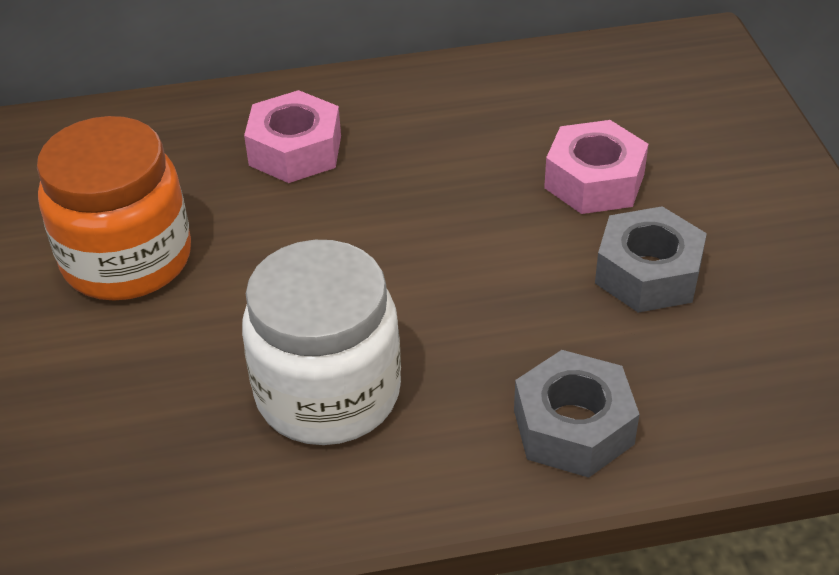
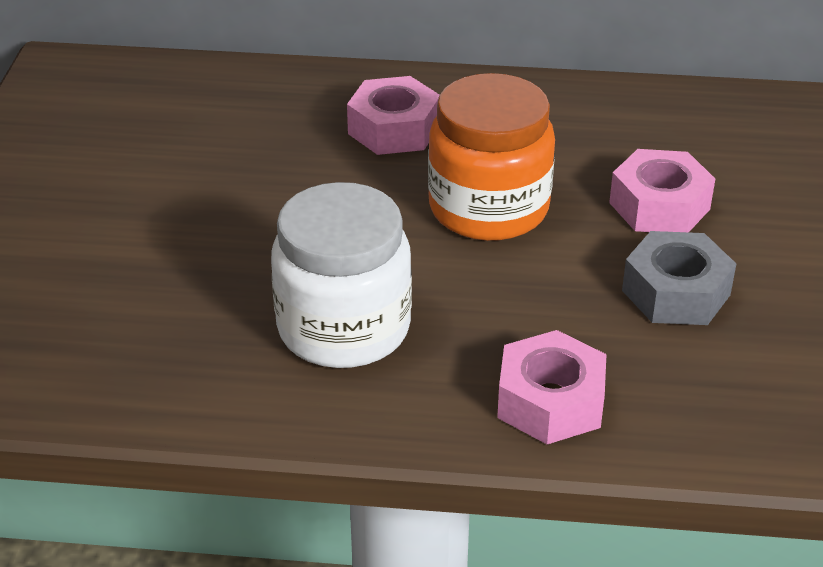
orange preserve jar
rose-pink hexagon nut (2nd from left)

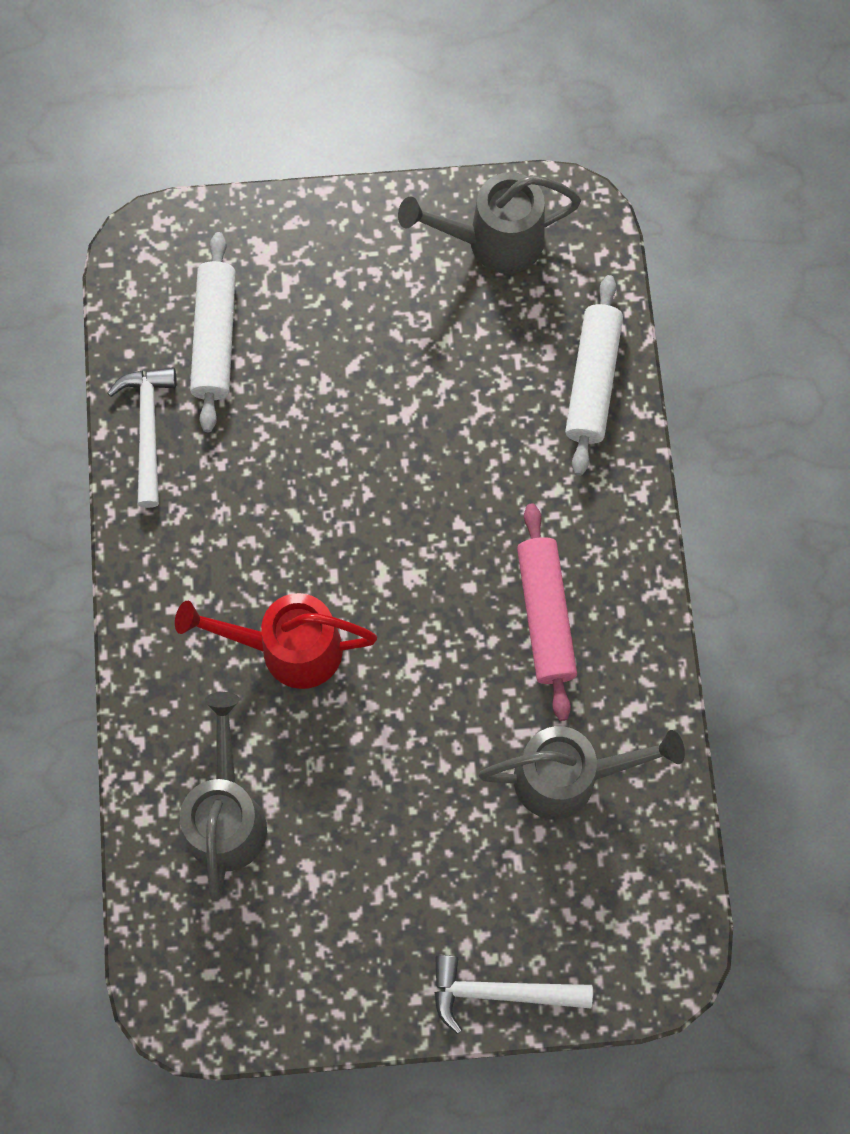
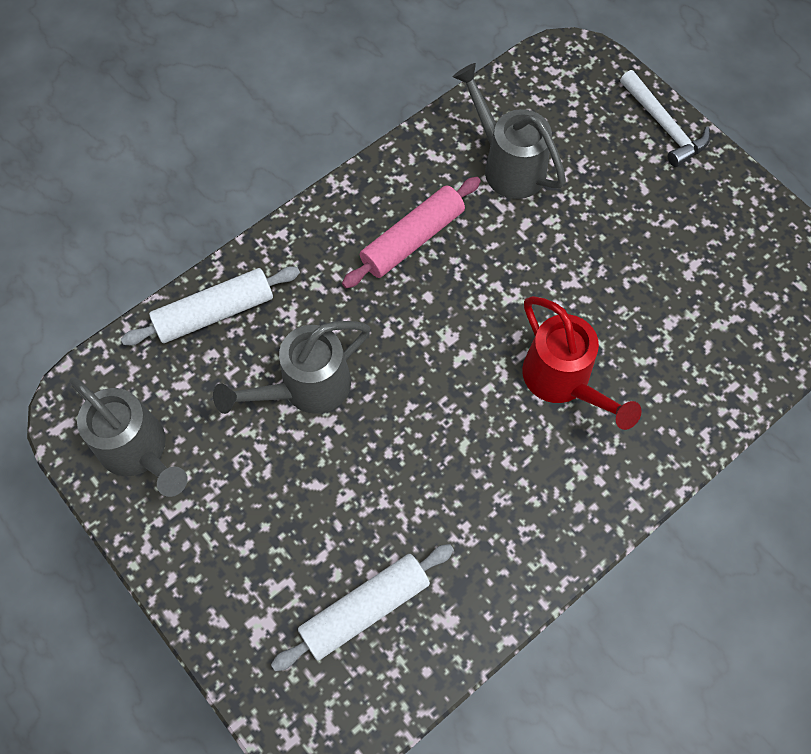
pure white claw hammer (1st from left in the first image)
grey watering can (2nd from left)

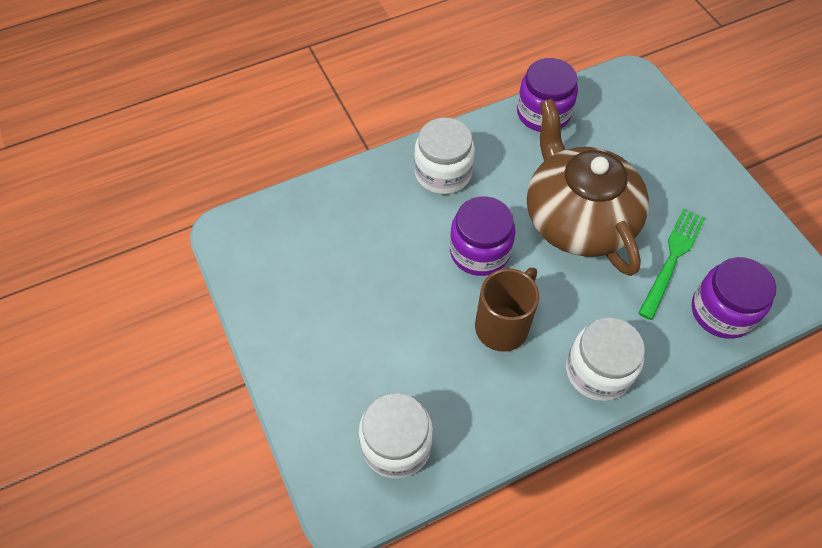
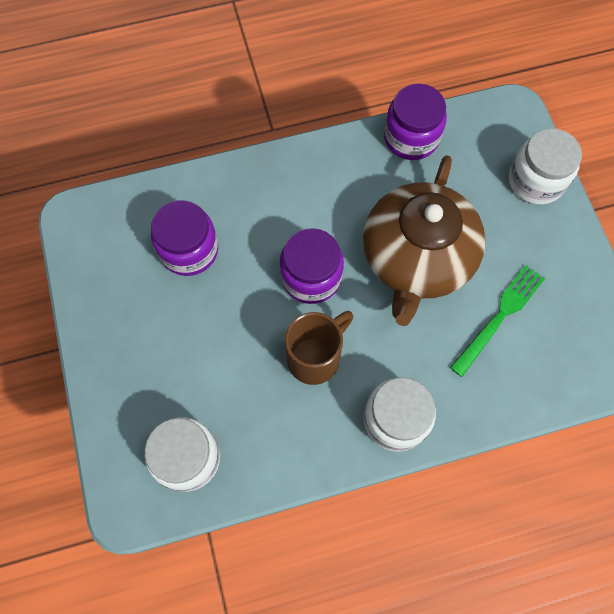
pure white preserve jar (3rd from left)
purple preserve jar (1st from left)
brown tea pot

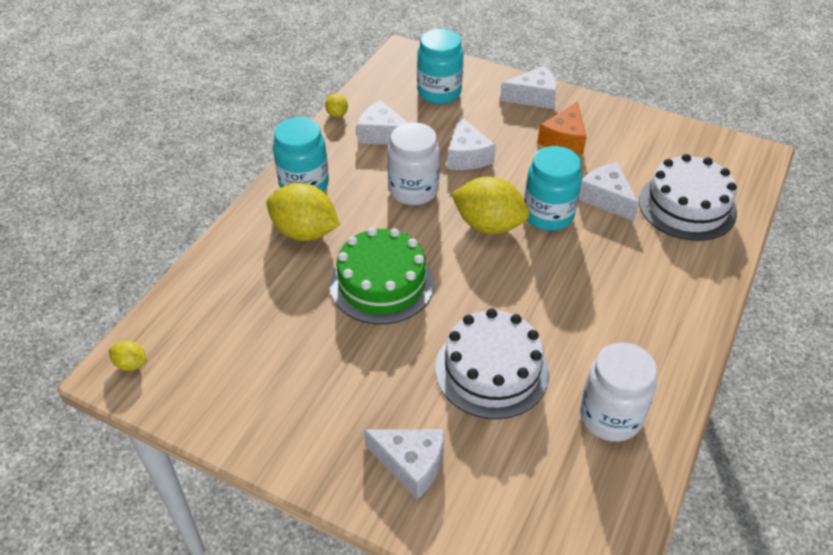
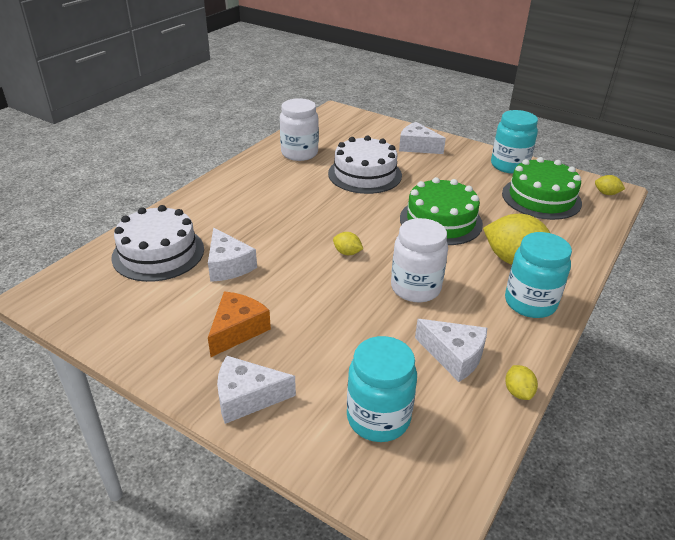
pure white cheese (3rd from left in the first image)
emerald cake (2nd from left)
aqua preserve jar (2nd from left)
bright yellow lemon (1st from left)

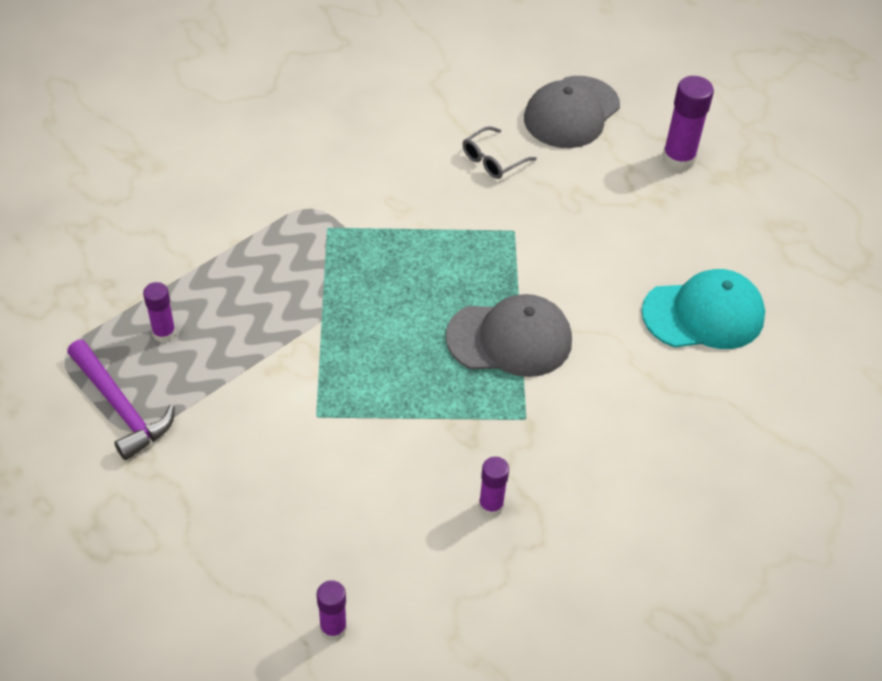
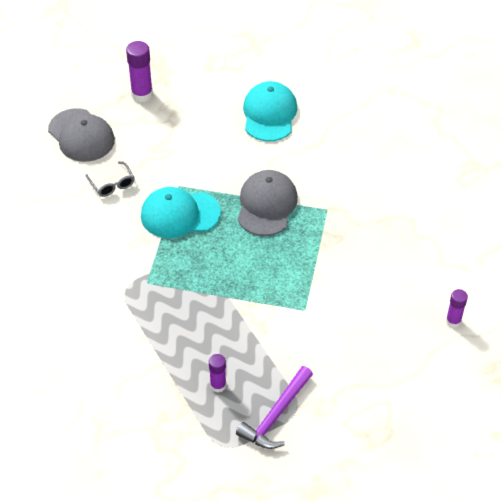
purple glue stick (3rd from left in the first image)
aqua baseball cap (1st from left)
purple claw hammer

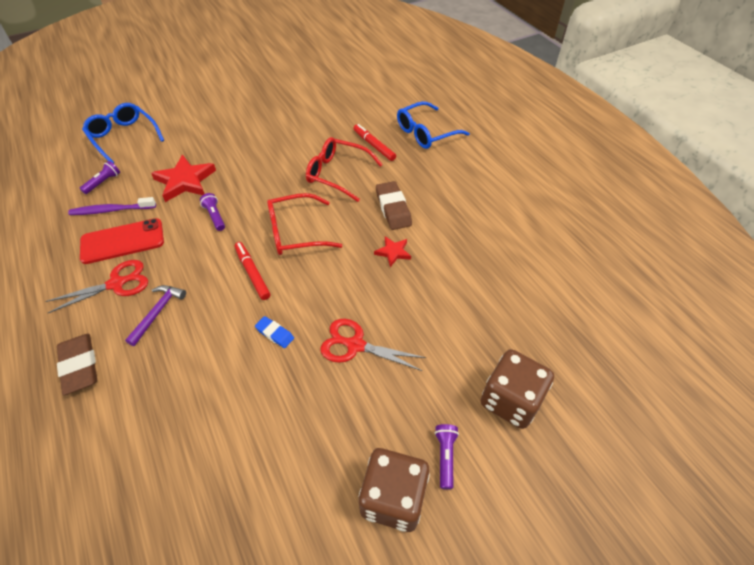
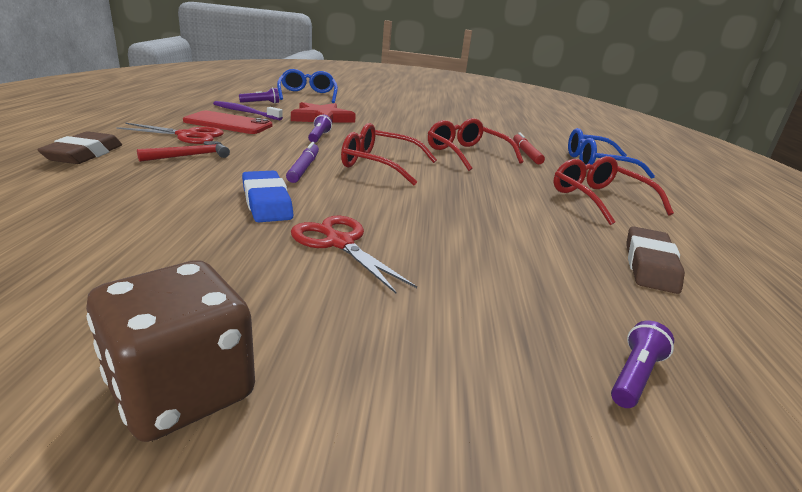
scarlet star (2nd from left in the first image)
brown dice (2nd from left in the first image)
scarlet eyeglasses (3rd from left)
brown pencil eraser (2nd from left)
purple pocket torch (3rd from left)
scarlet claw hammer
purple marker pen
blue pencil eraser

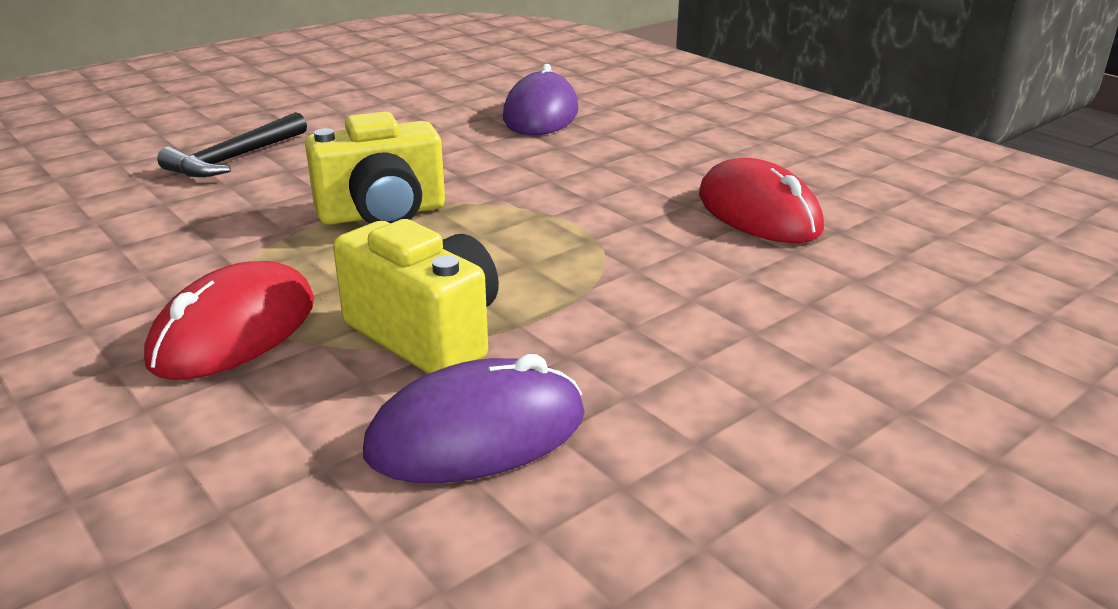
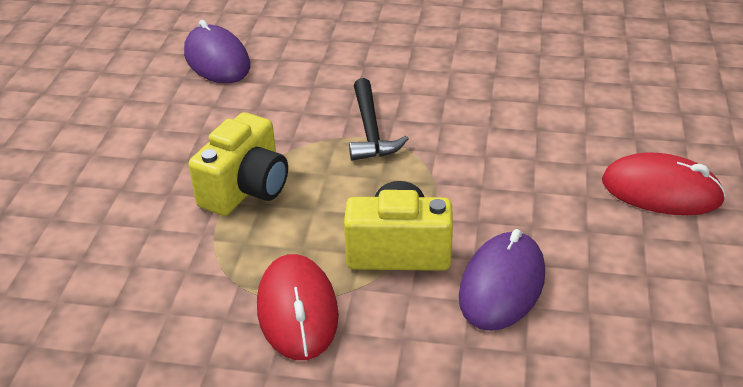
ebony claw hammer
scarlet PC mouse (2nd from left)

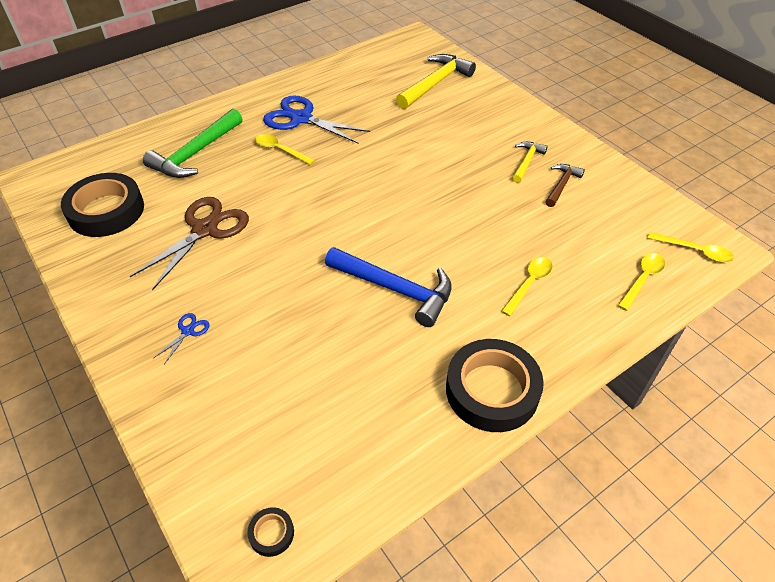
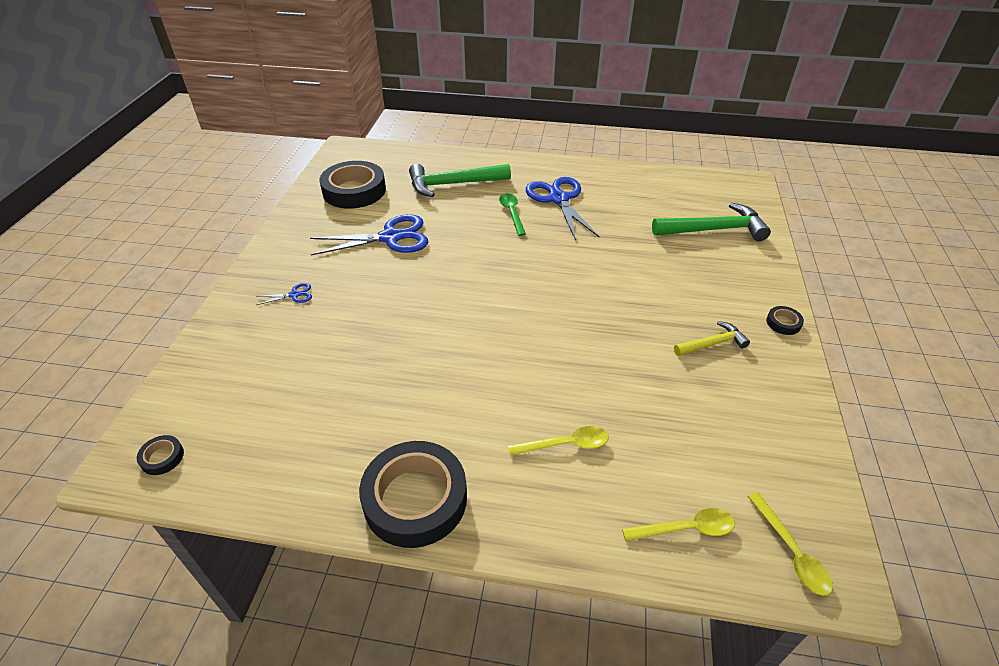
blue claw hammer
brown claw hammer
ebony roll of tape (4th from left)
blue scissors (2nd from left)
emerald teaspoon
emerald claw hammer (2nd from left)

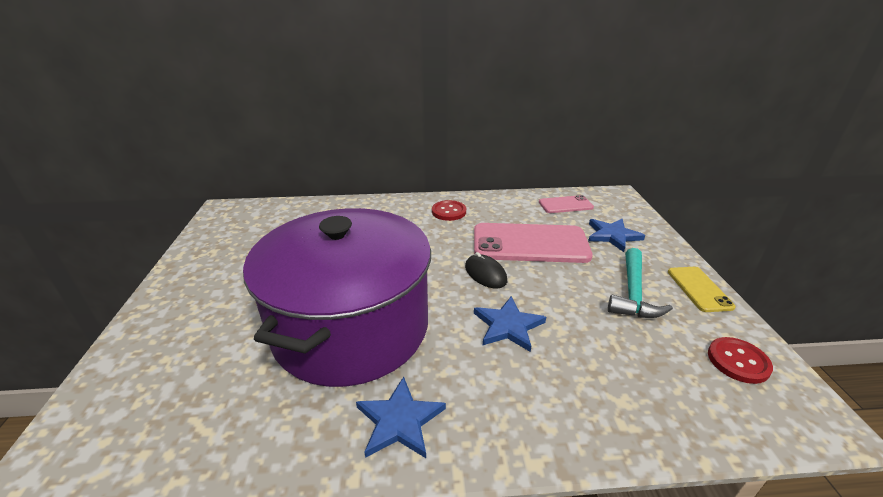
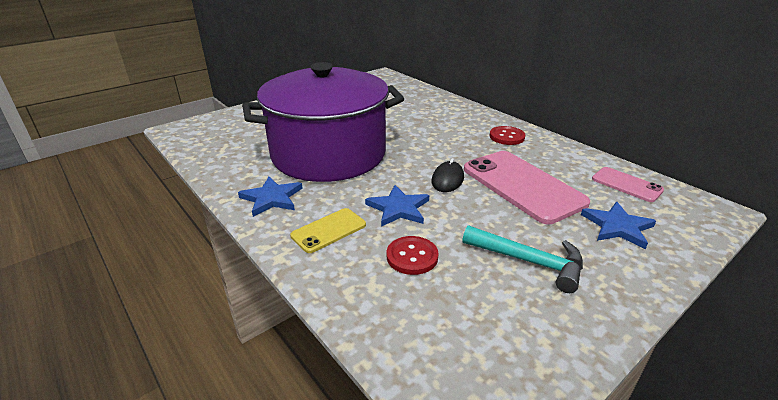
bright yellow phone
scarlet button (1st from left)
aqua claw hammer

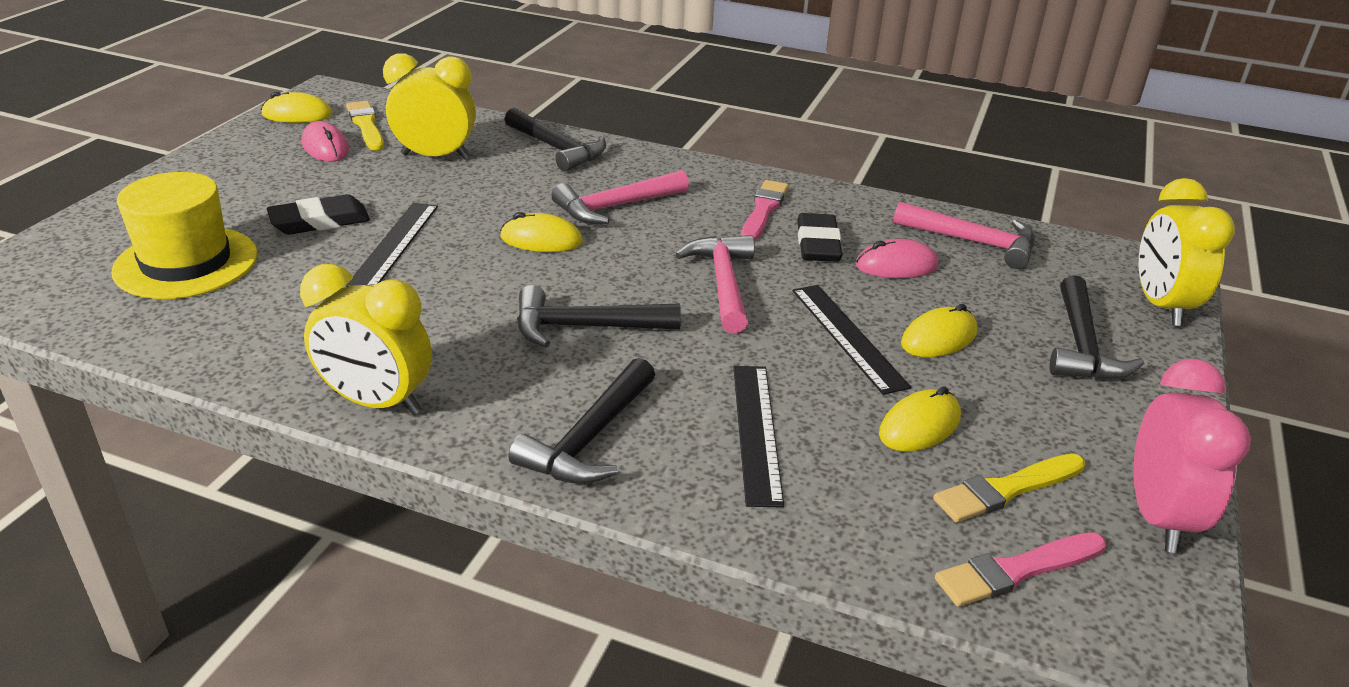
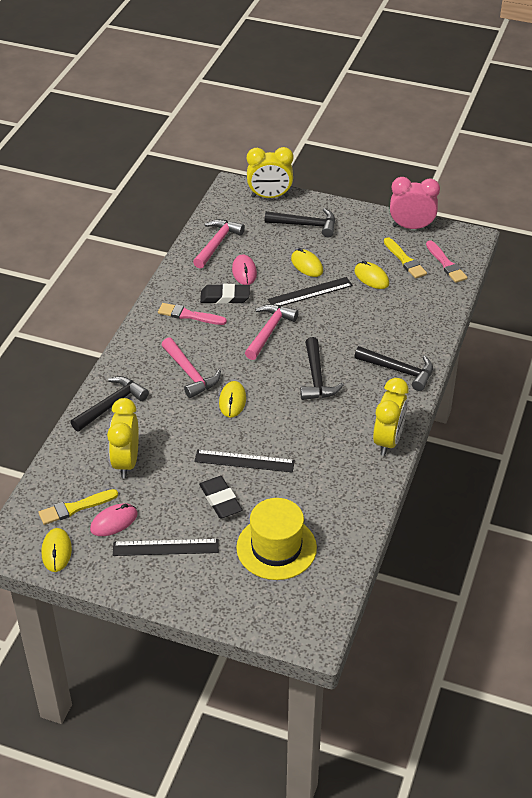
ebony ruler (1st from left)
rose-pink claw hammer (3rd from left)

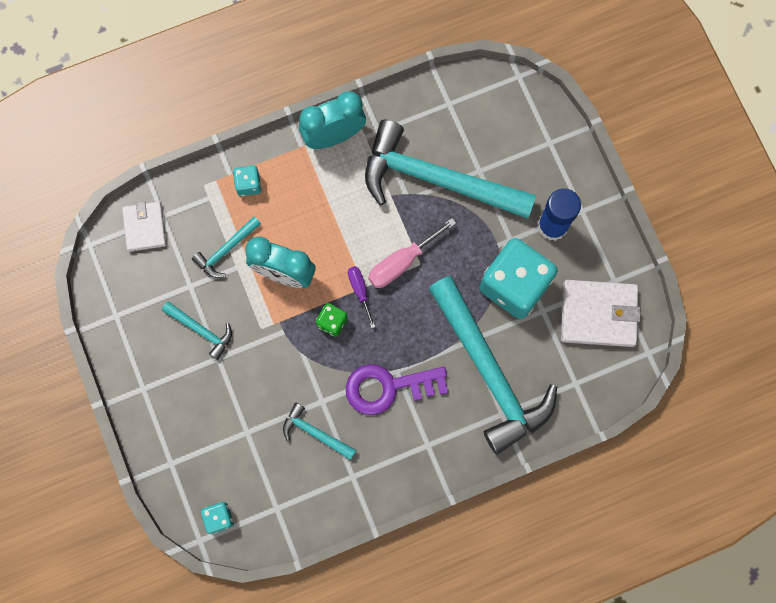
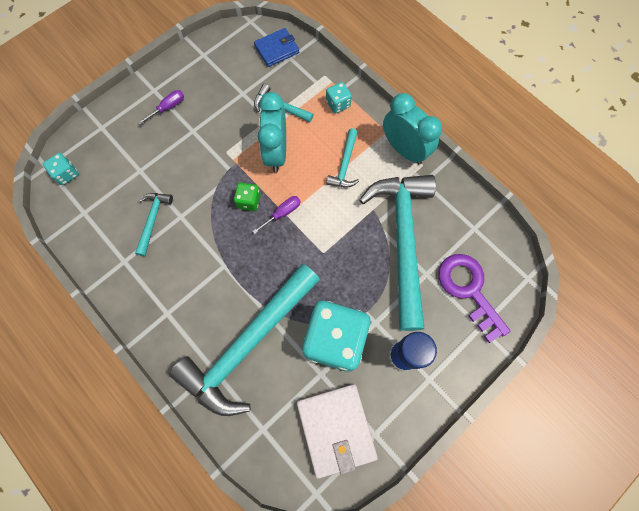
rose-pink hand screwdriver
purple hand screwdriver (1st from left)
aqua claw hammer (4th from left)
purple latchkey
blue wallet

